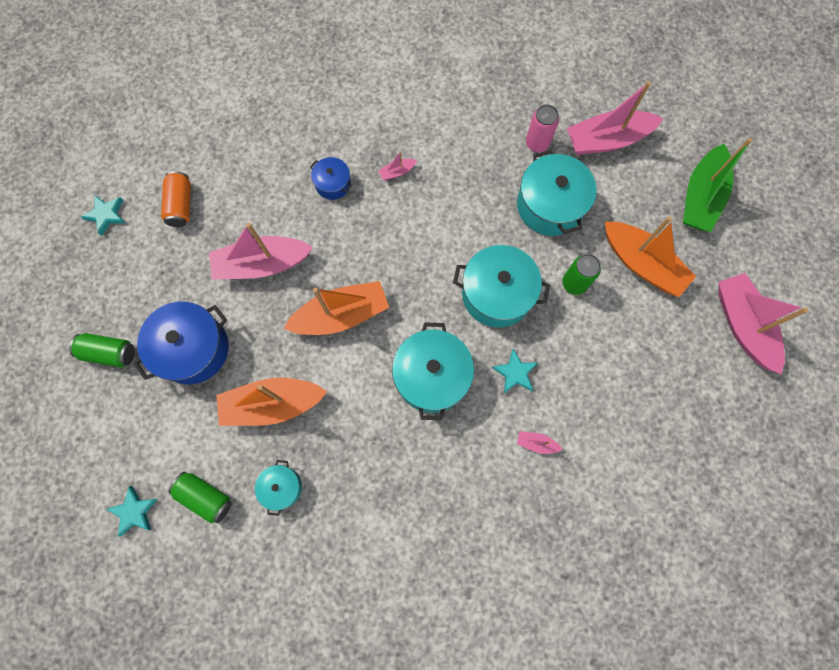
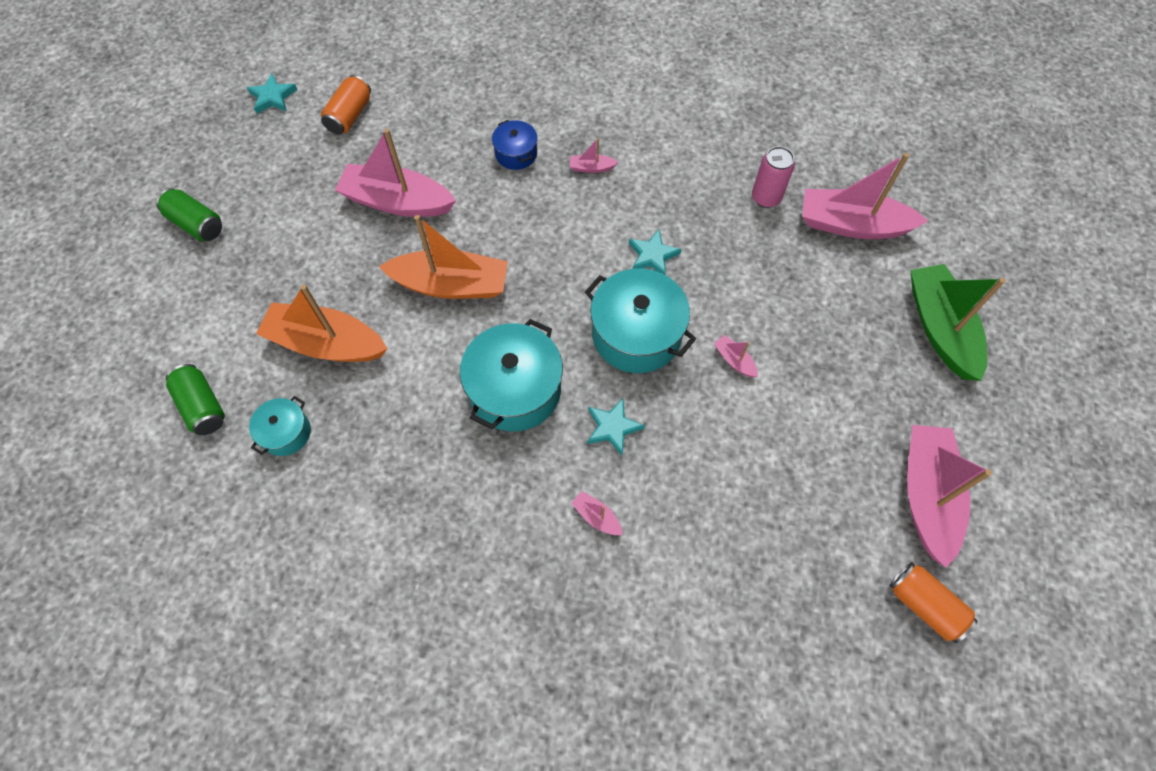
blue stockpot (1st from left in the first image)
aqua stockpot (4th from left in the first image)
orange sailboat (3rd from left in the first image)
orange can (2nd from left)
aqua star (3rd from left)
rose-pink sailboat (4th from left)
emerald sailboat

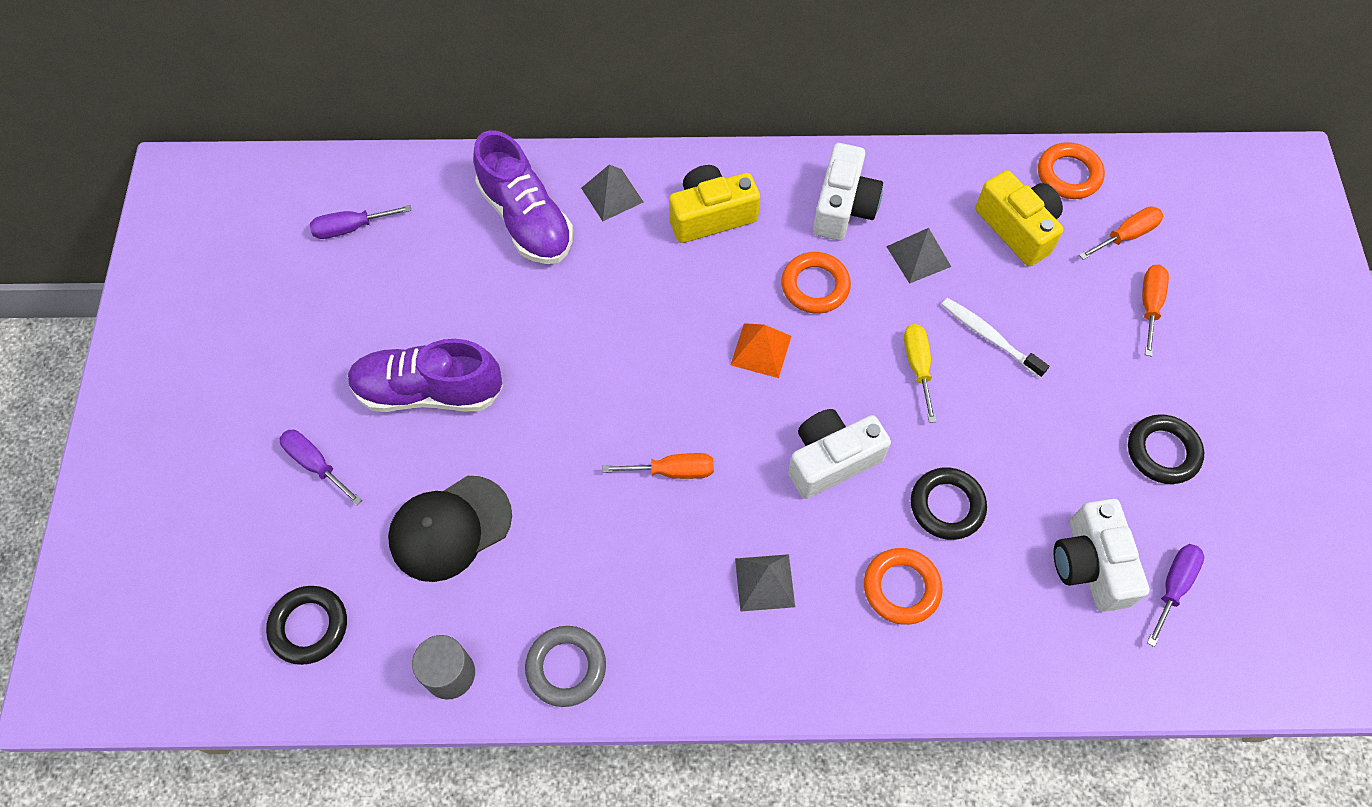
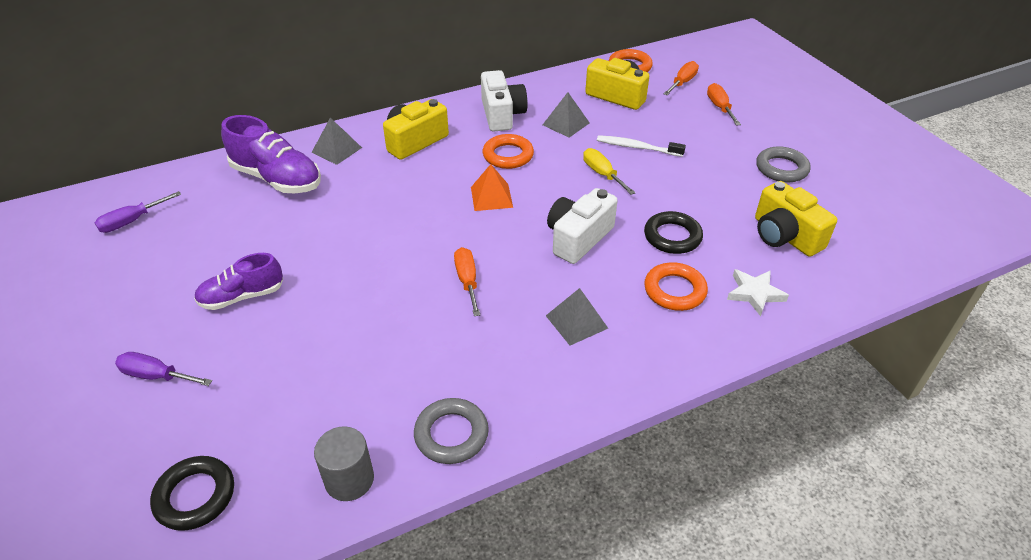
ebony baseball cap
purple hand screwdriver (3rd from left in the first image)
pure white star
bright yellow photo camera (3rd from left)
grey torus (2nd from left)
orange hand screwdriver (1st from left)
purple sneaker (1st from left)

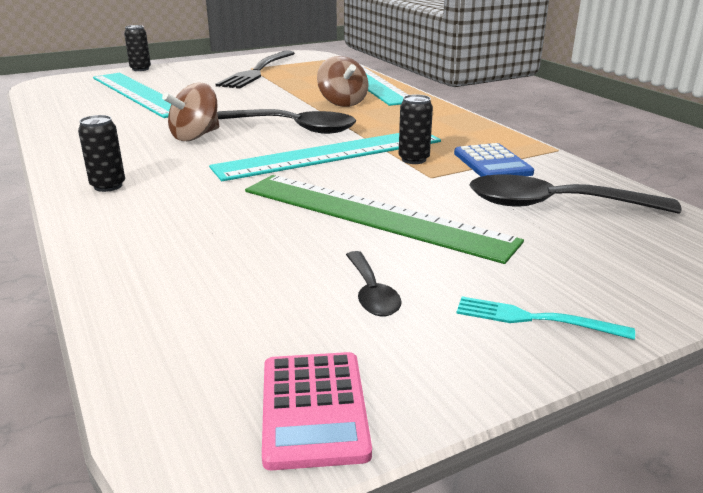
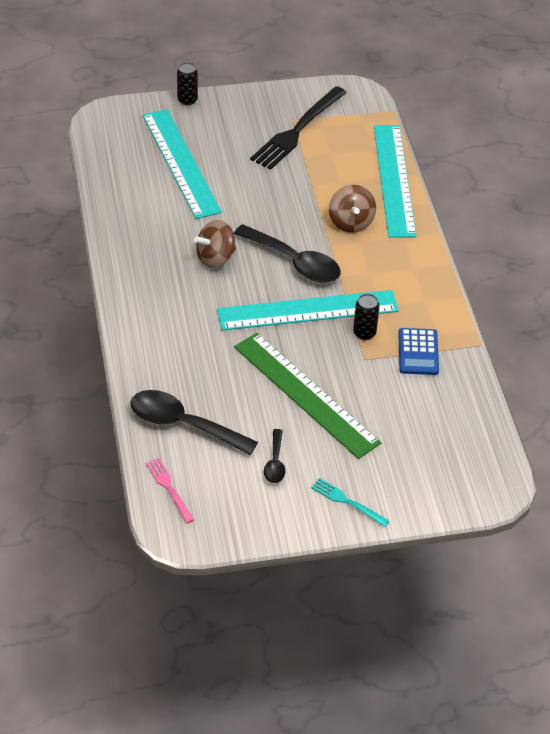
ebony can (1st from left in the first image)
rose-pink pocket calculator
rose-pink fork
ebony teaspoon (1st from left)

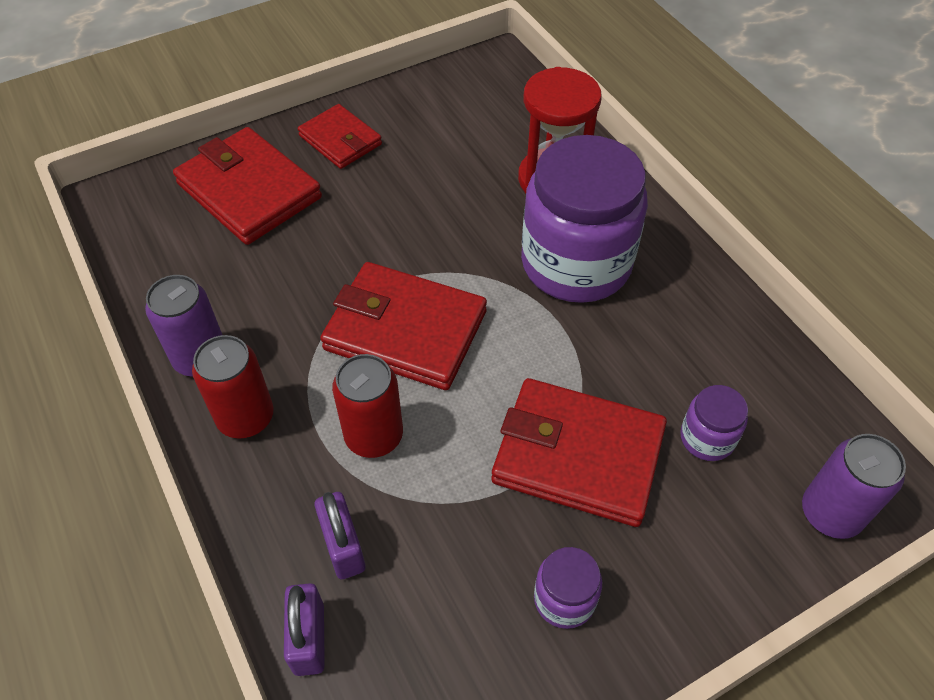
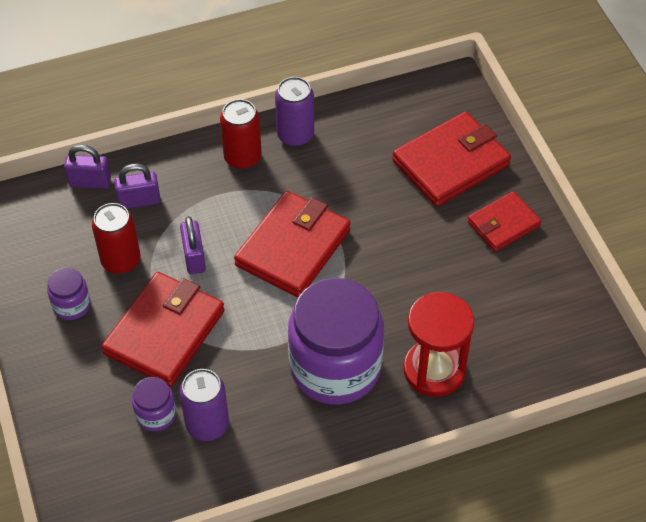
purple small lock (3rd from left)
scarlet can (1st from left)
purple can (1st from left)

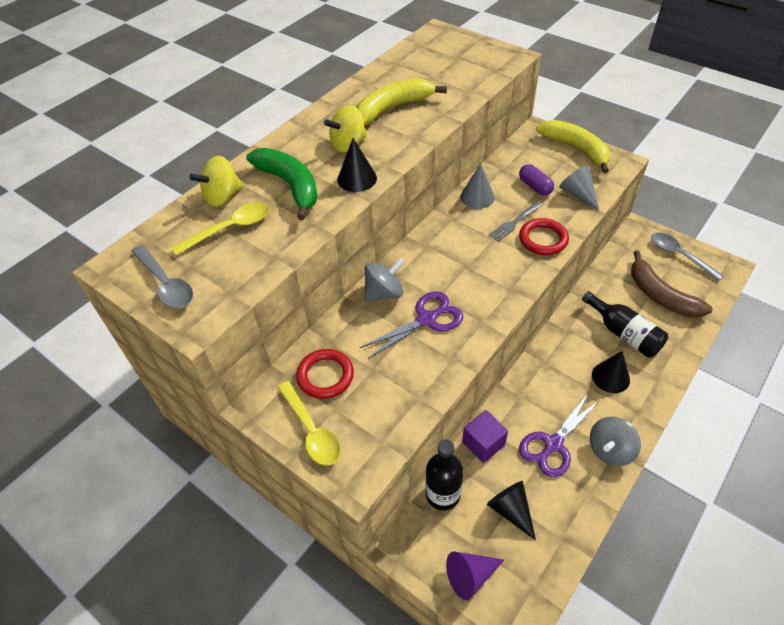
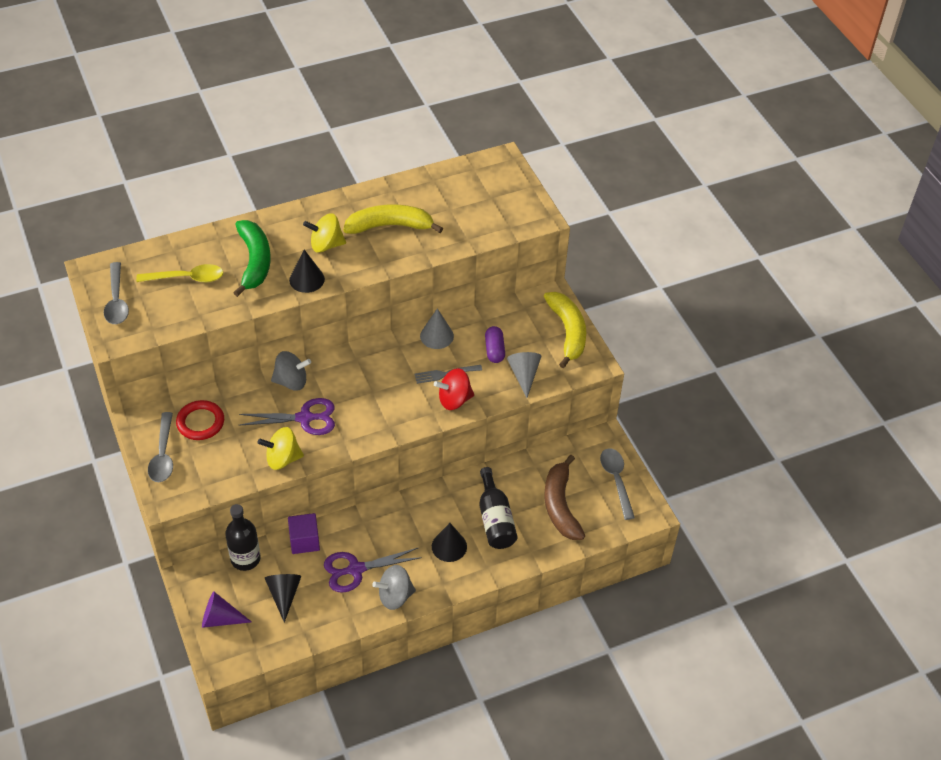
bright yellow whirligig (1st from left)
scarlet whirligig
grey teaspoon (2nd from left)

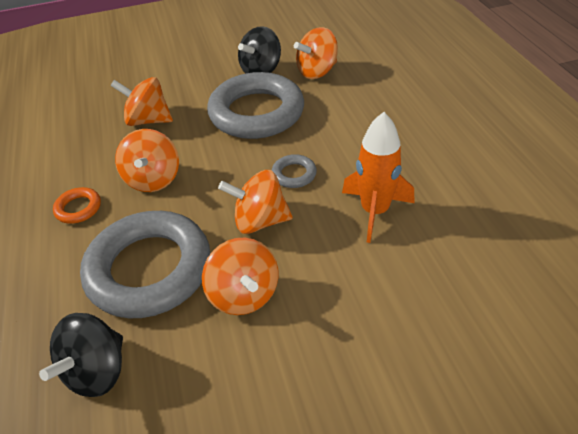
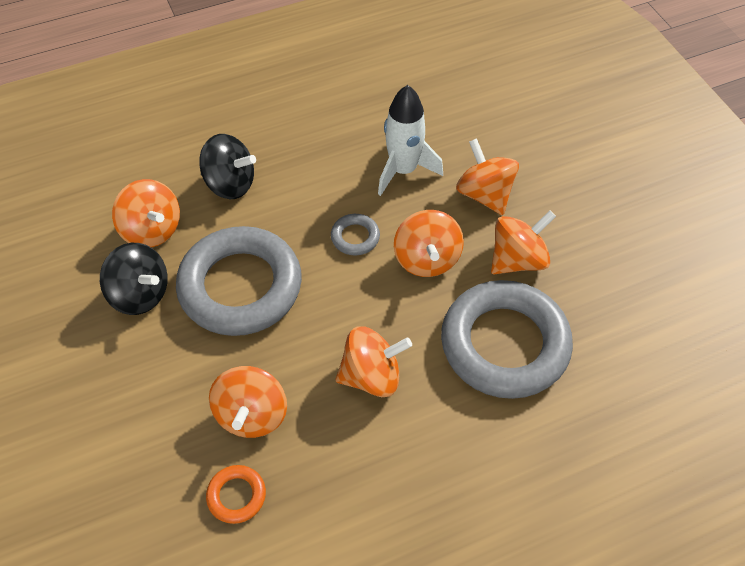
orange whirligig (5th from left)
ebony whirligig (2nd from left)
orange torus
pure white toy rocket

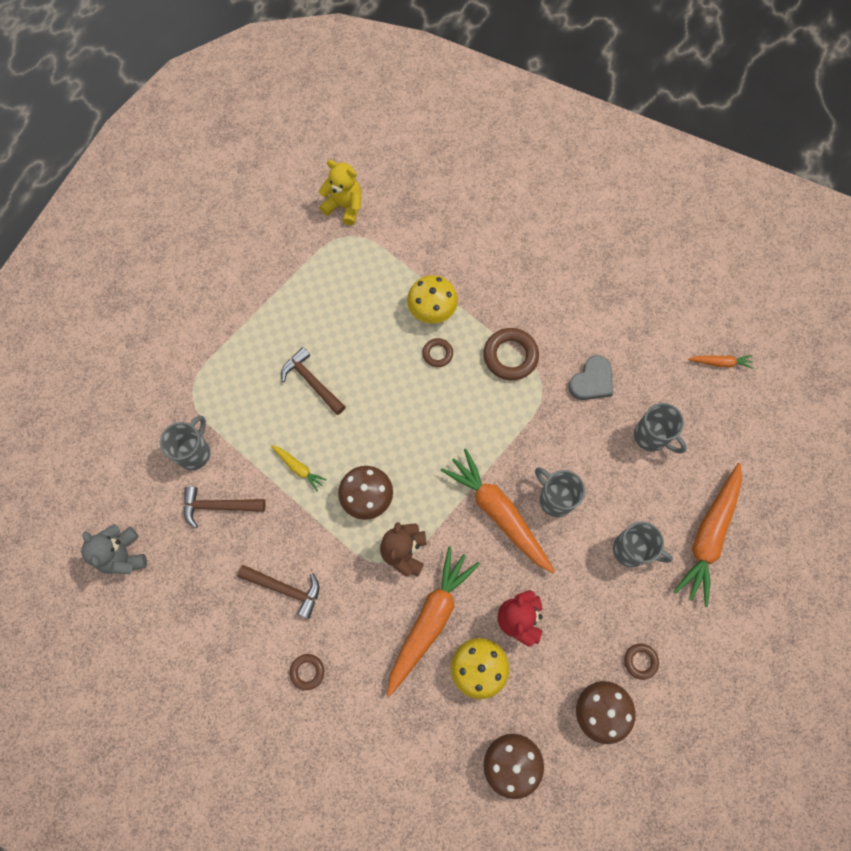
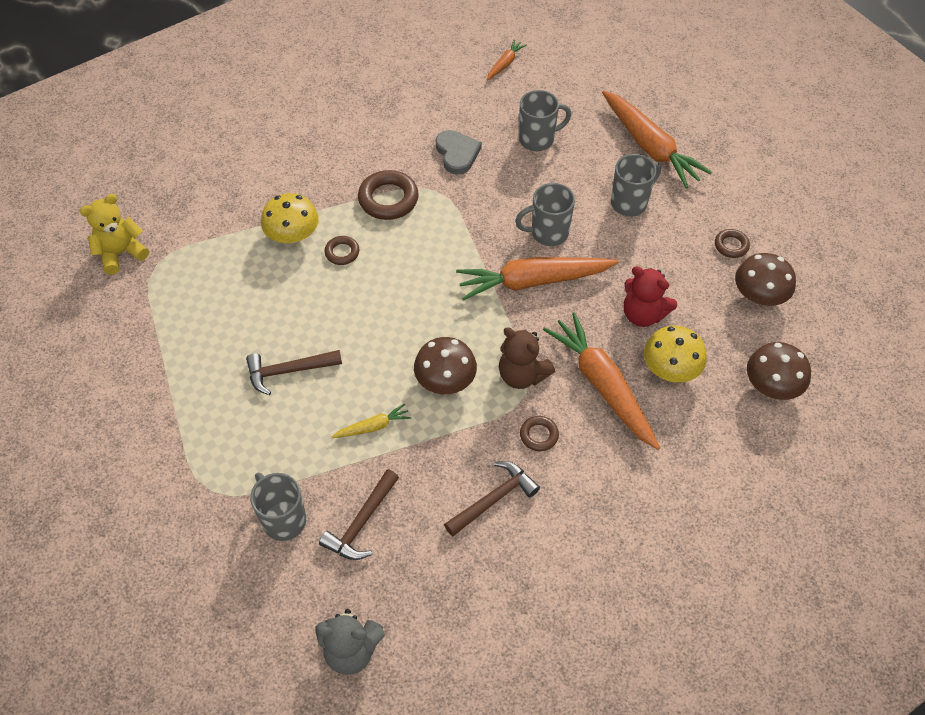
brown torus (3rd from left)

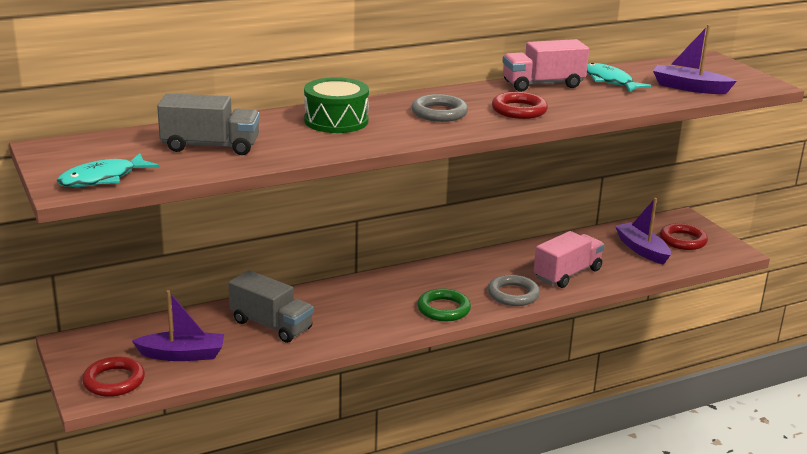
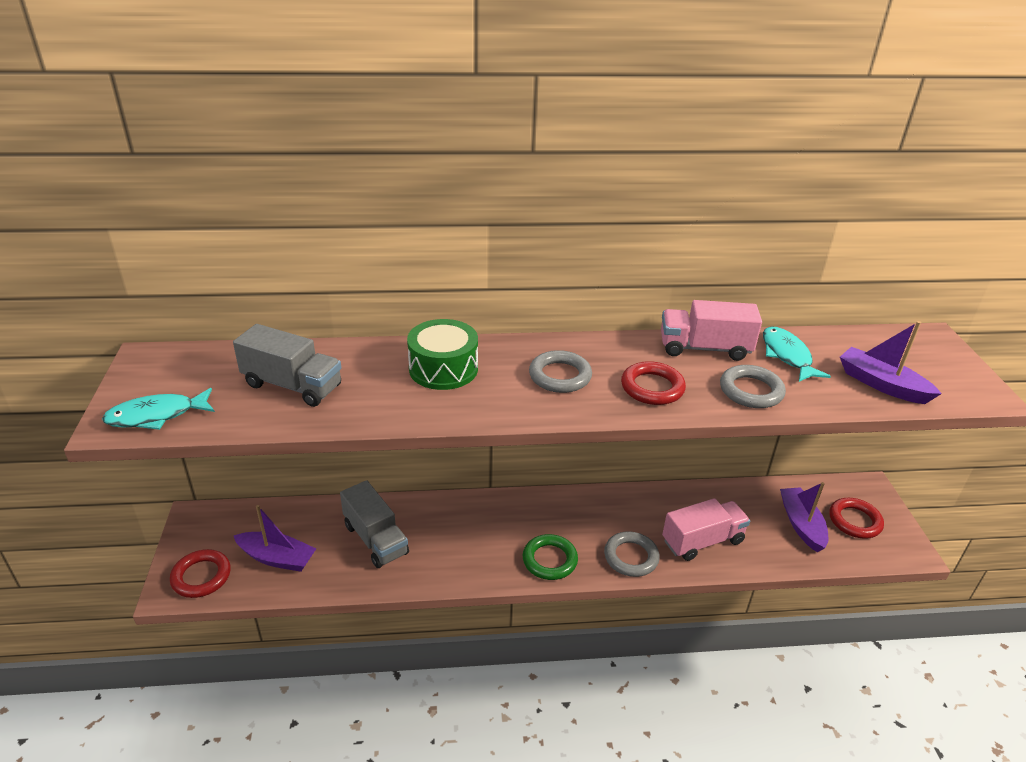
grey torus (3rd from left)

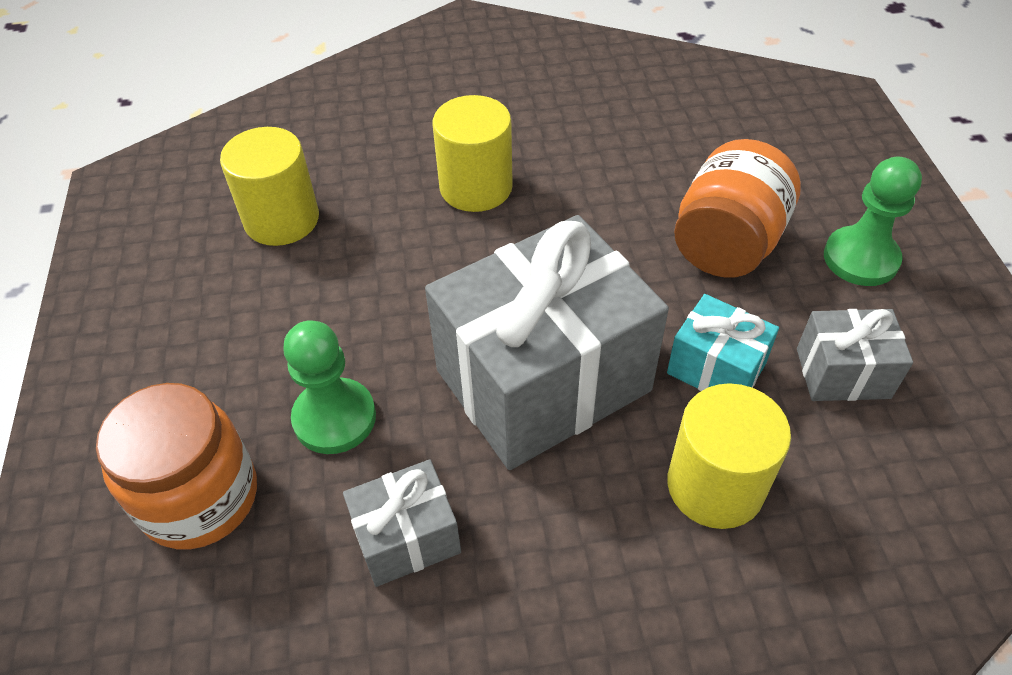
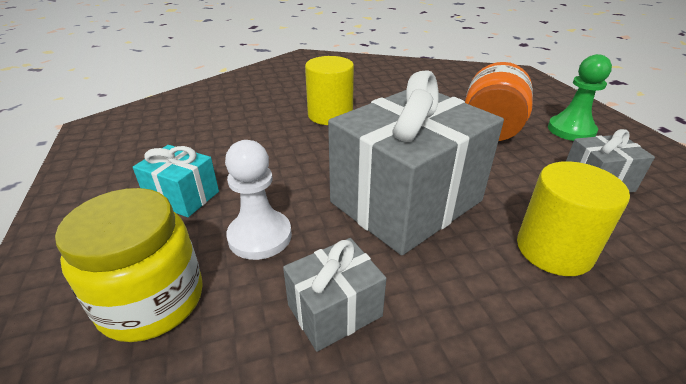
bright yellow cylinder shape (1st from left in the first image)
aqua present
bright yellow preserve jar
pure white game pawn

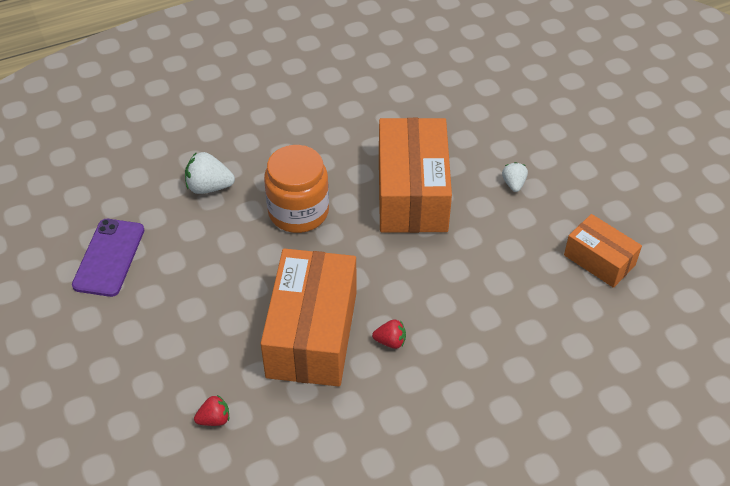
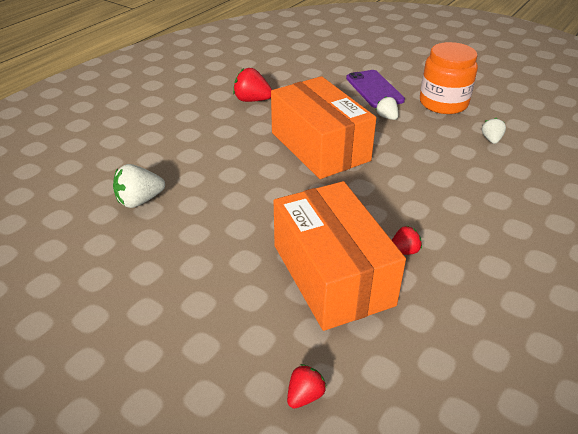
scarlet berry (1st from left)
purple phone
orange preserve jar
pure white berry (3rd from left)

